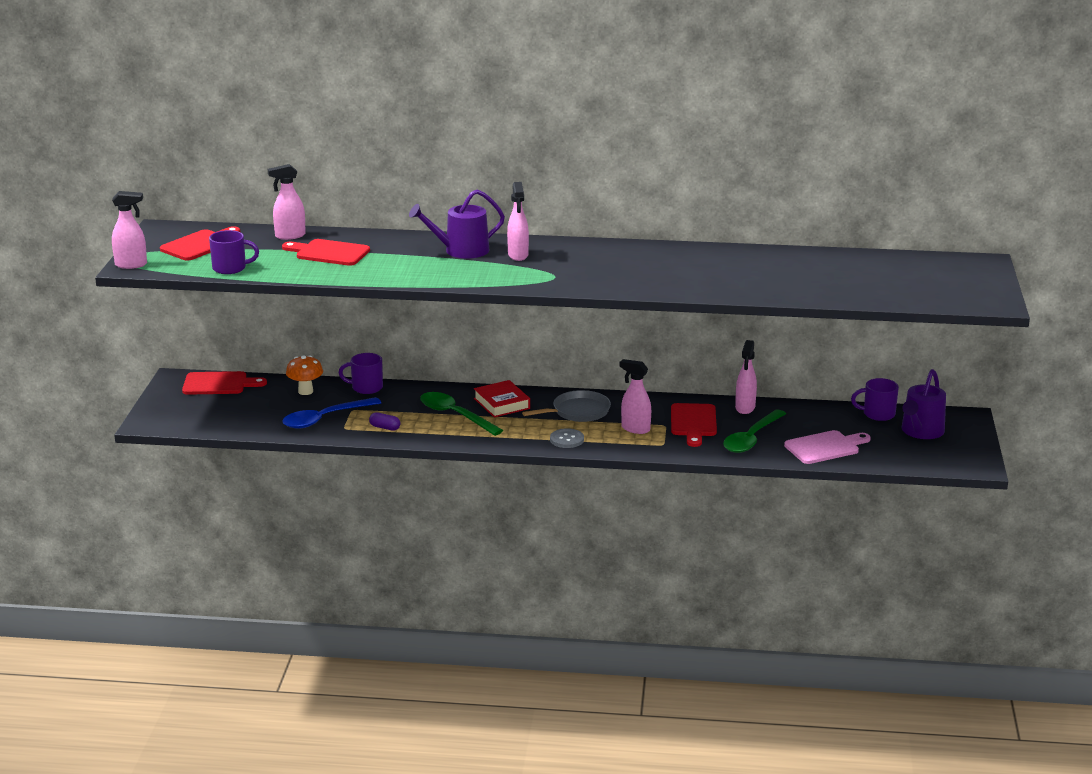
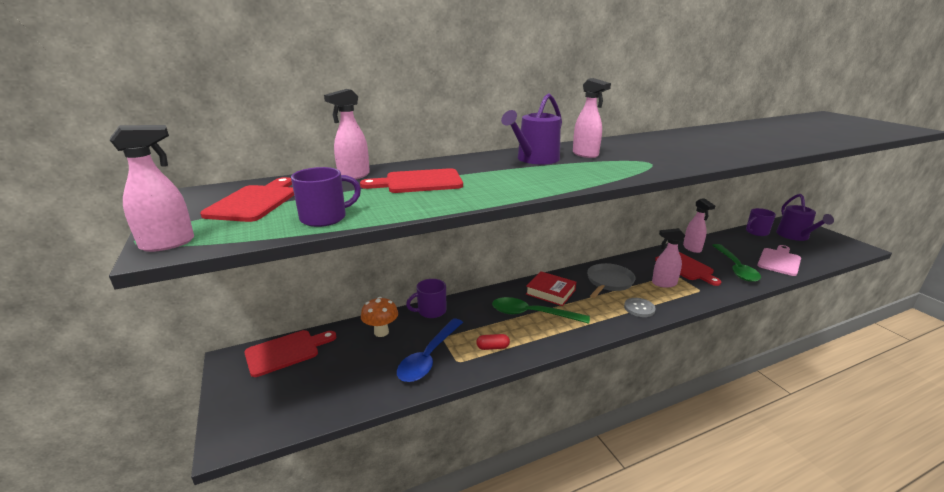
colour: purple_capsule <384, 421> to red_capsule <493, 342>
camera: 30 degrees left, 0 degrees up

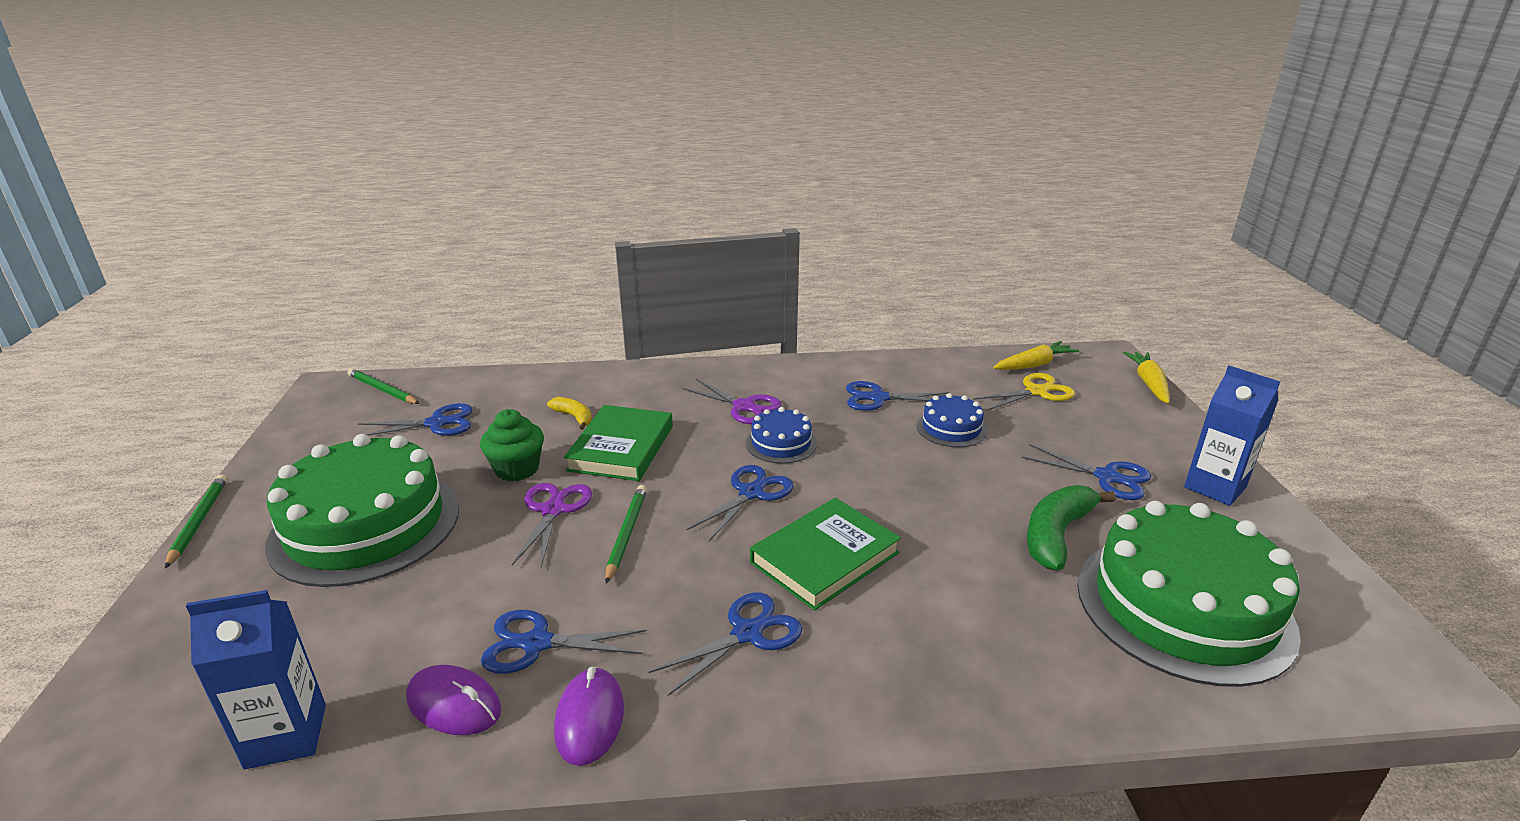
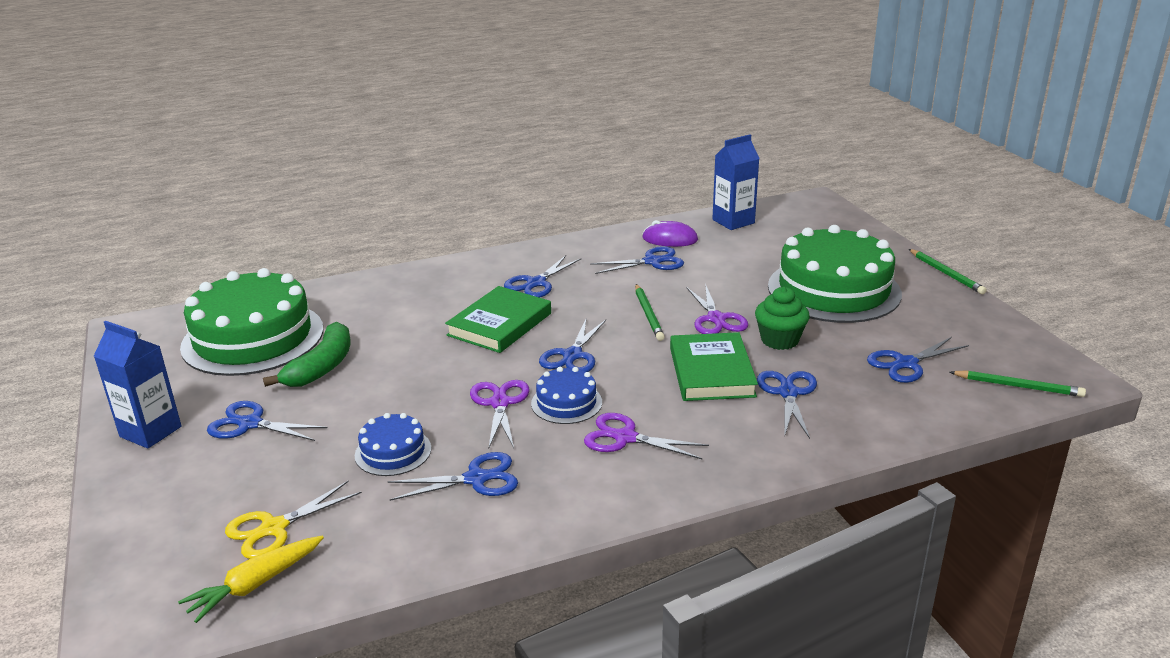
missing: yellow_carrot <1146, 377>; purple_mouse <589, 716>
appeared: purple_scissors <500, 414>
exchanged: yellow_banana <569, 413> to blue_scissors <787, 405>
camera: 165 degrees right, 0 degrees up

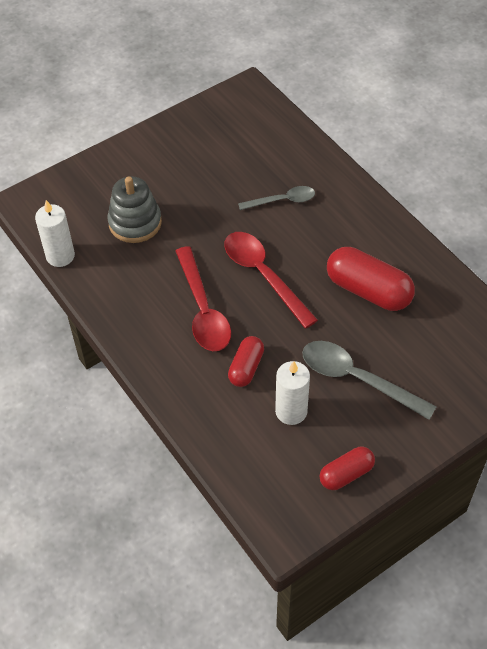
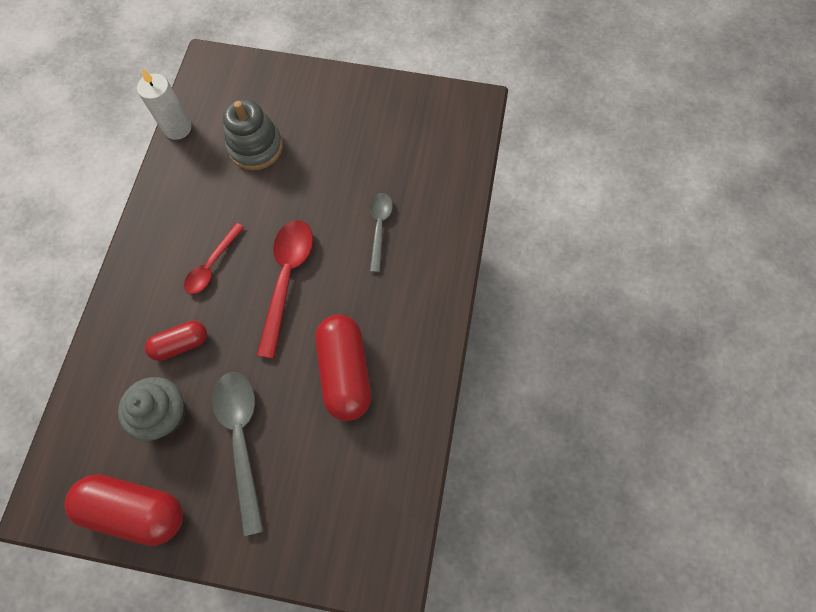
exchanged: white_candle <292, 393> to grey_cupcake <152, 409>
spun: grey_spoon <276, 198> = <381, 232> 120 degrees counterclockwise
size: red_spoon <203, 298> = <214, 258> x0.61; red_capsule <347, 468> = <123, 510> x1.72
camera: 45 degrees right, 15 degrees up

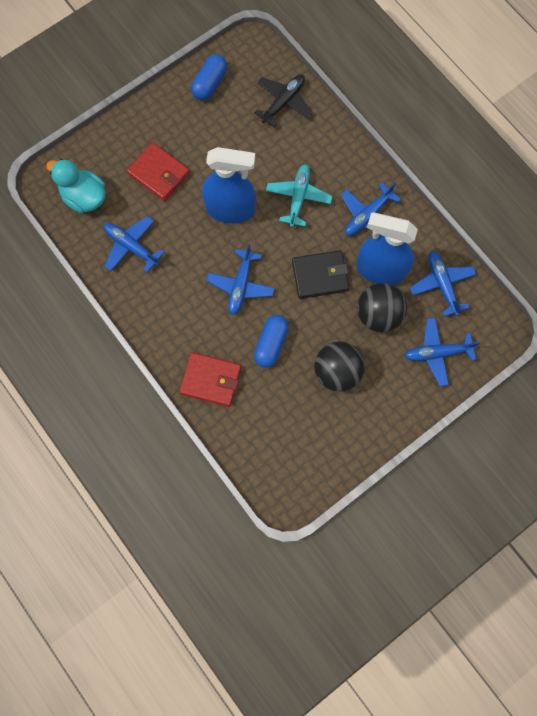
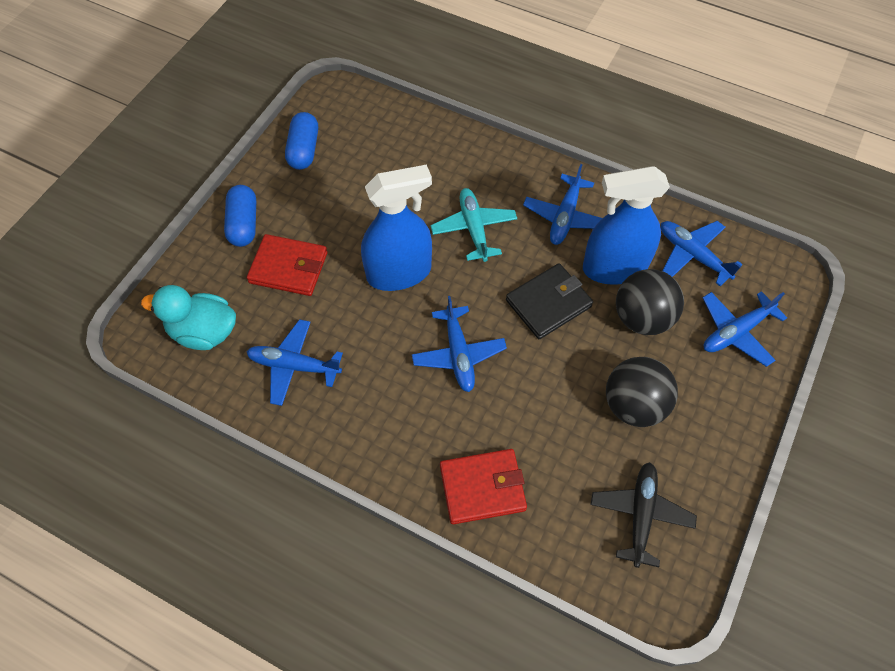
relocated: black_plane <283, 100> to <643, 515>; blue_capsule <271, 341> to <240, 216>
camera: 25 degrees left, 15 degrees down

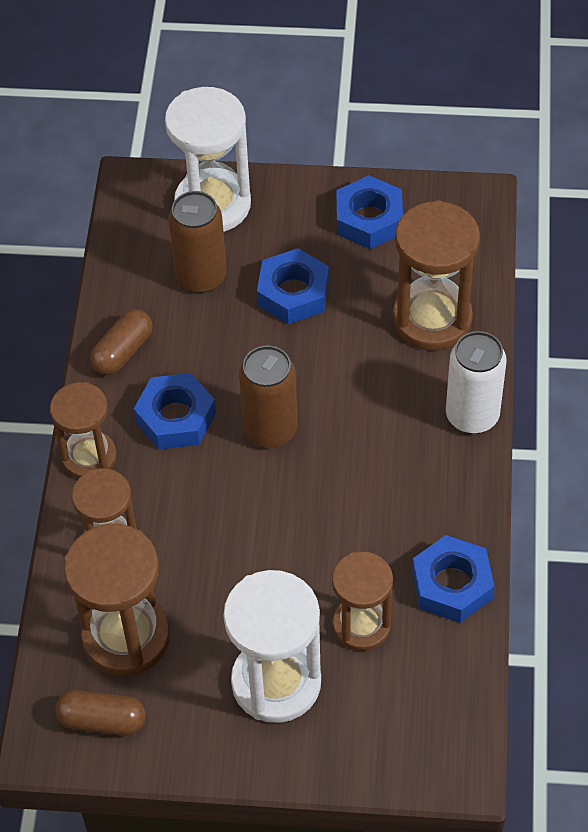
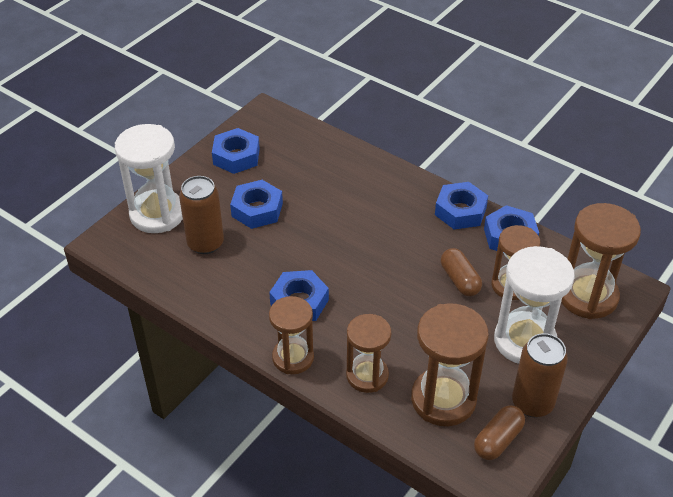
missing: white_can <476, 382>
appeared: blue_nut <461, 206>
relocated: brown_hourglass <436, 275> to <601, 261>; brown_capsule <121, 342> to <461, 272>; brown_can <268, 397> to <540, 375>
camera: 60 degrees left, 10 degrees down

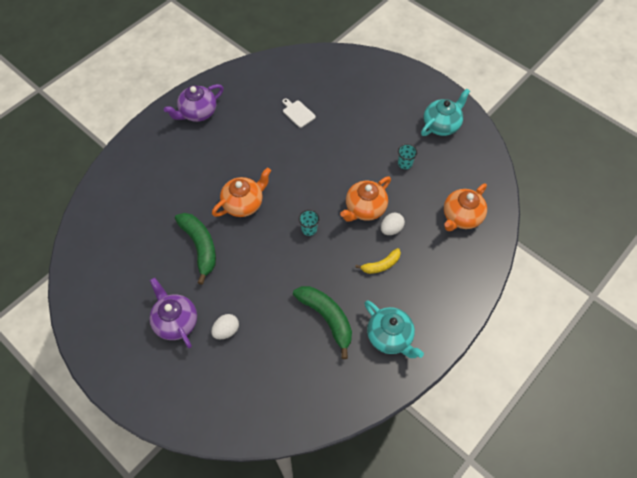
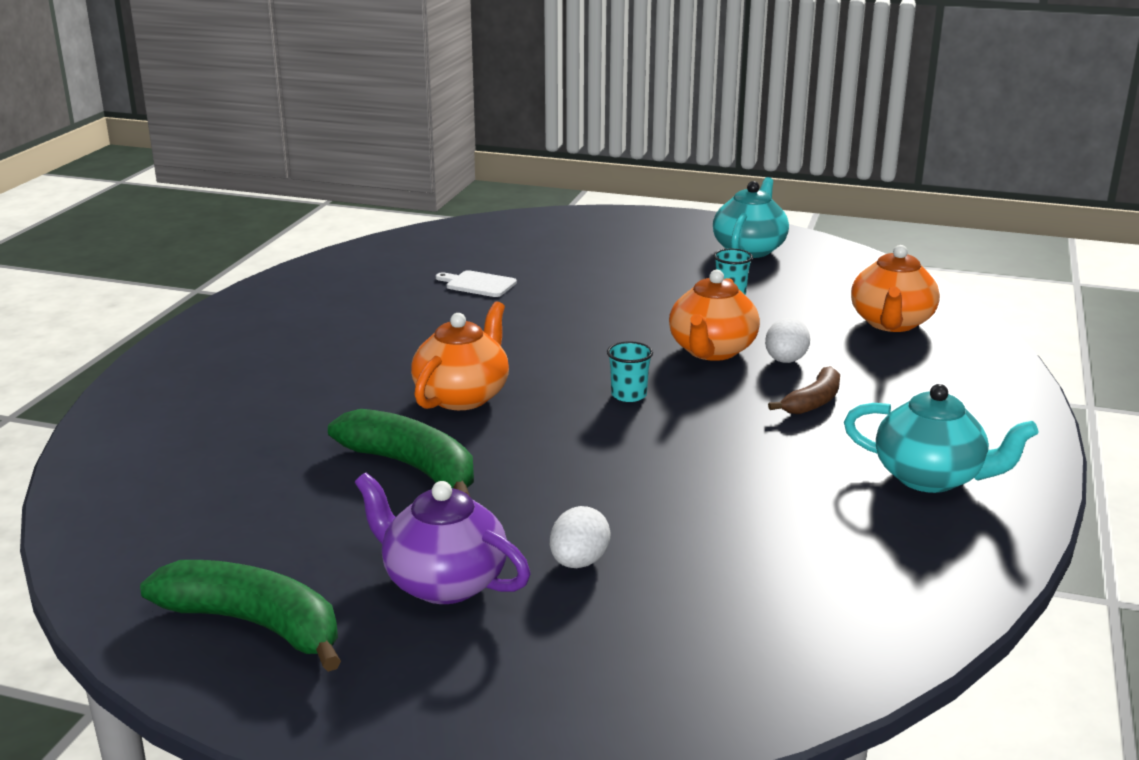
missing: purple_teapot <194, 103>
relocated: green_banana <322, 322> to <240, 616>
colour: yellow_banana <378, 261> to brown_banana <804, 390>
camera: 25 degrees left, 35 degrees down

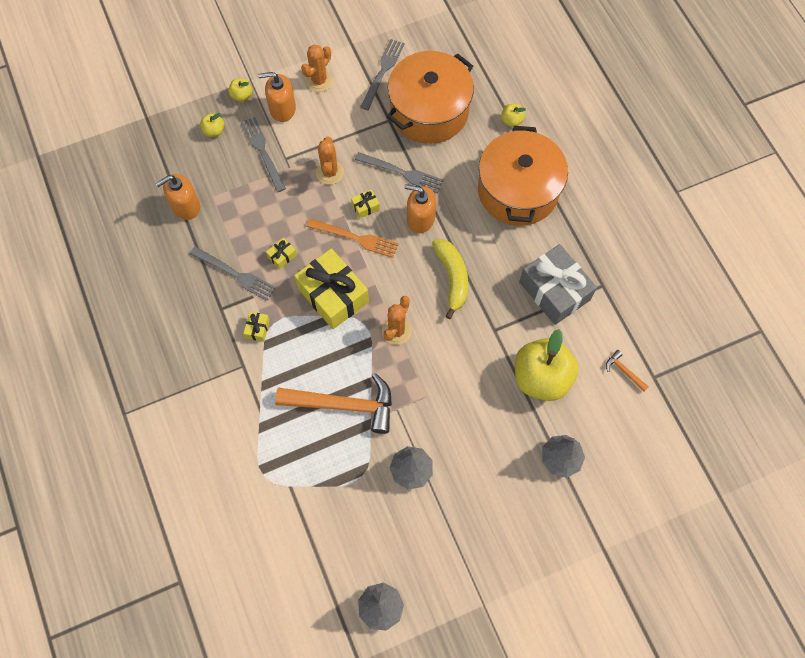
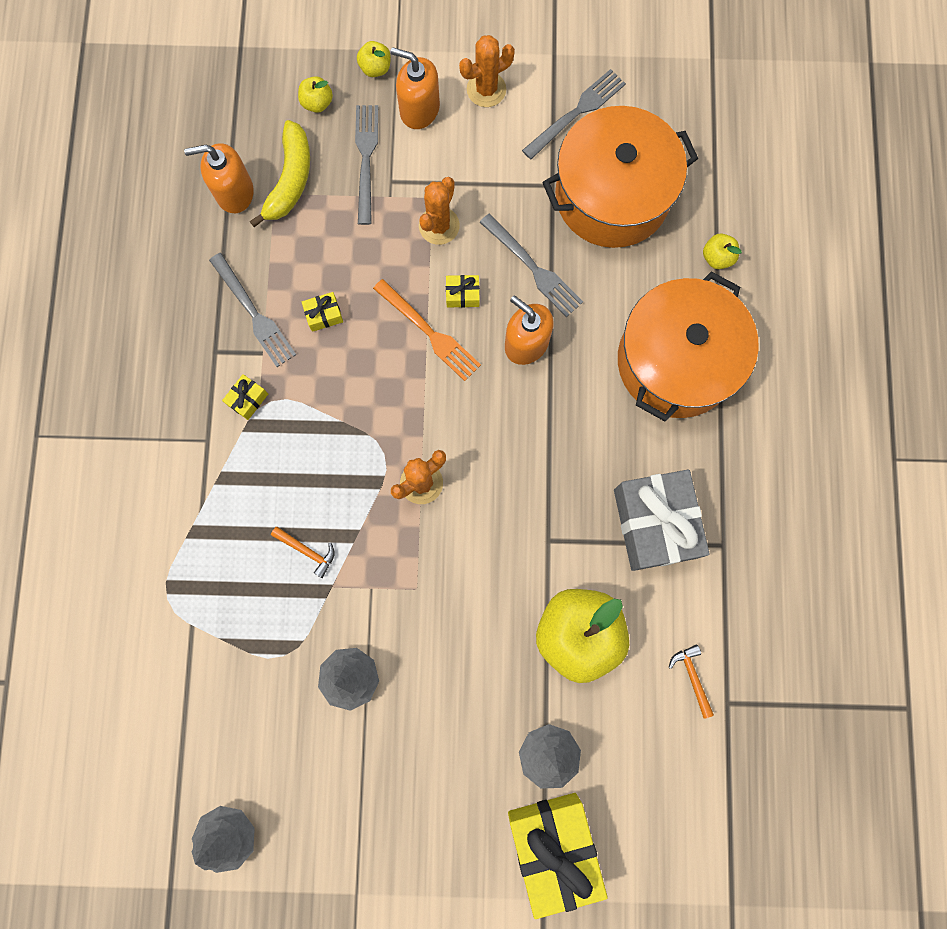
relocated: yellow_banana <450, 279> to <280, 173>; yellow_gift <331, 288> to <558, 856>
size: orange_hammer <333, 403> = <303, 552> x0.42
camera: 25 degrees right, 10 degrees up

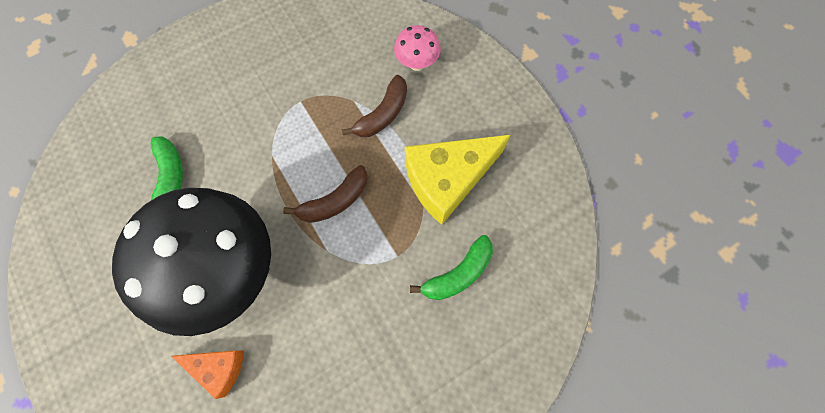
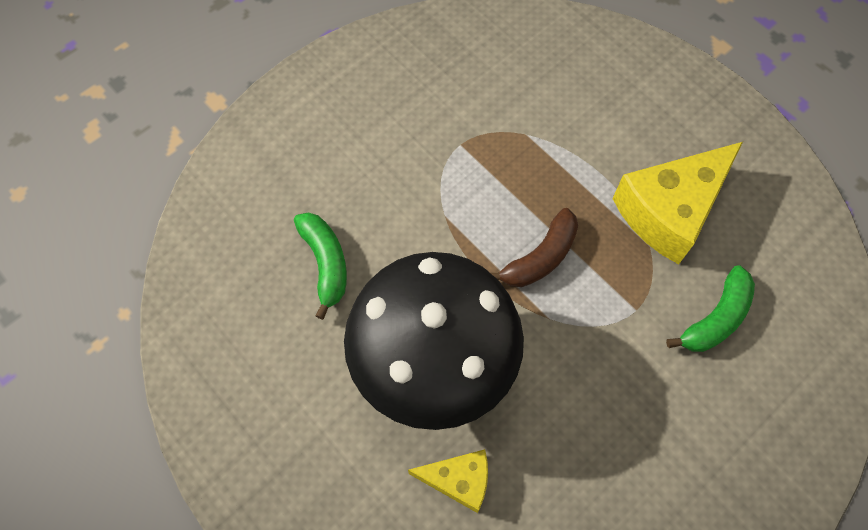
missing: pink_mushroom <417, 48>; brown_banana <374, 106>
colour: orange_cheese <207, 374> to yellow_cheese <448, 481>
camera: 10 degrees left, 5 degrees down

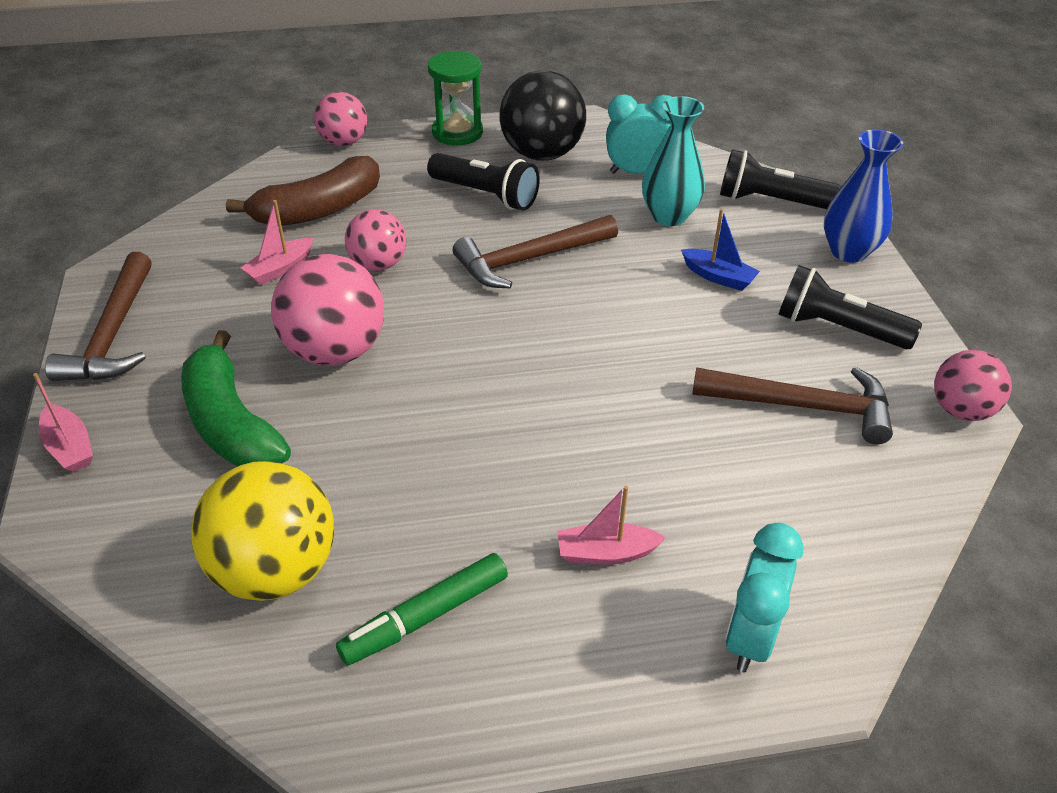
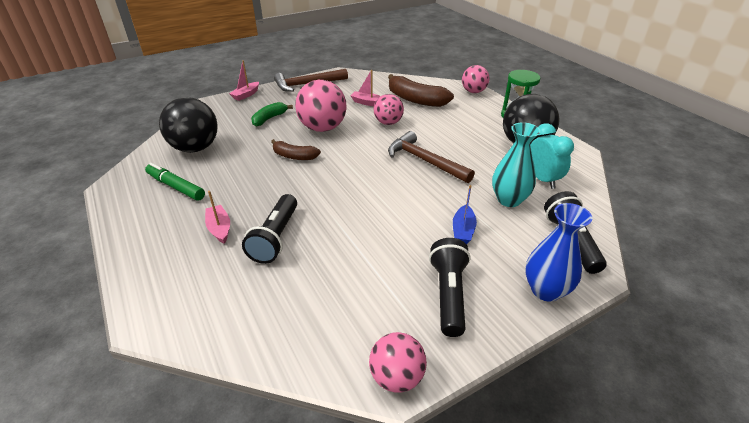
missing: brown_hammer <792, 405>; turquoise_clock <764, 597>
appeared: brown_banana <296, 149>
relocated: black_flashlight <483, 181> to <269, 229>
colour: yellow_ball <262, 531> to black_ball <188, 125>
size: green_banana <236, 398> = <272, 114> x0.59
camera: 70 degrees right, 5 degrees down

